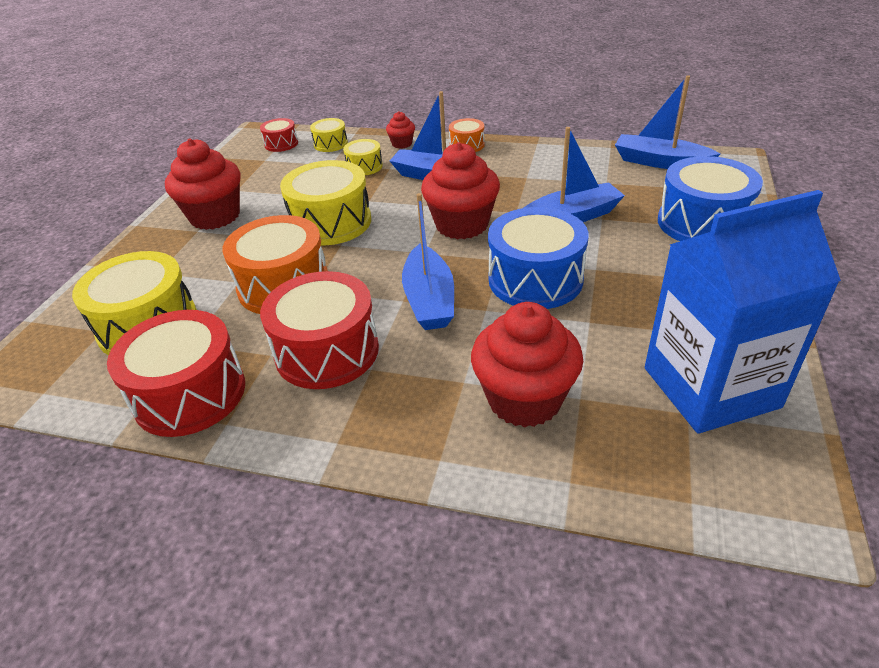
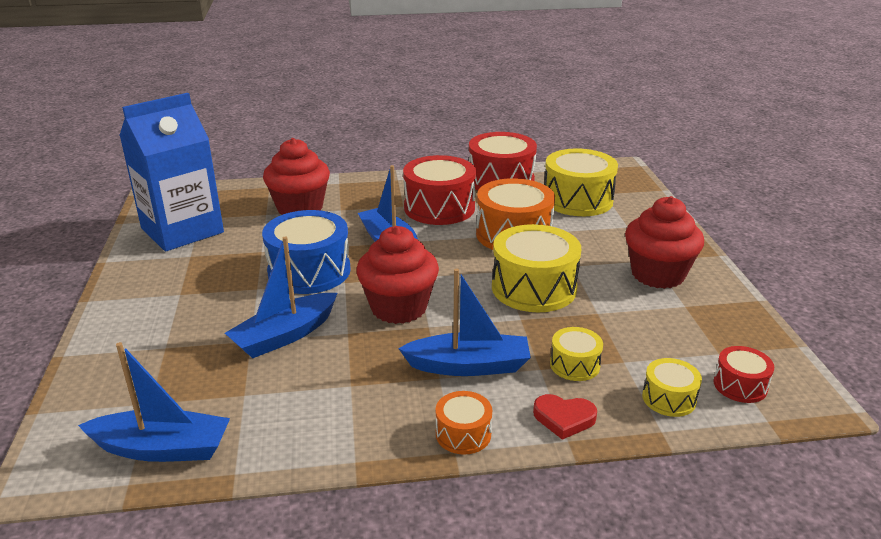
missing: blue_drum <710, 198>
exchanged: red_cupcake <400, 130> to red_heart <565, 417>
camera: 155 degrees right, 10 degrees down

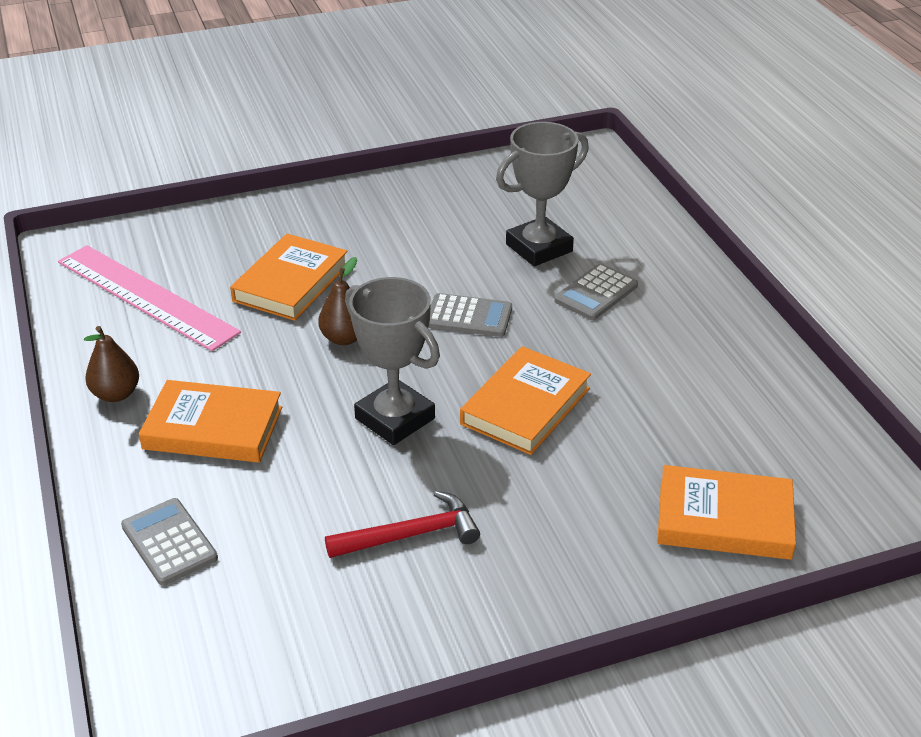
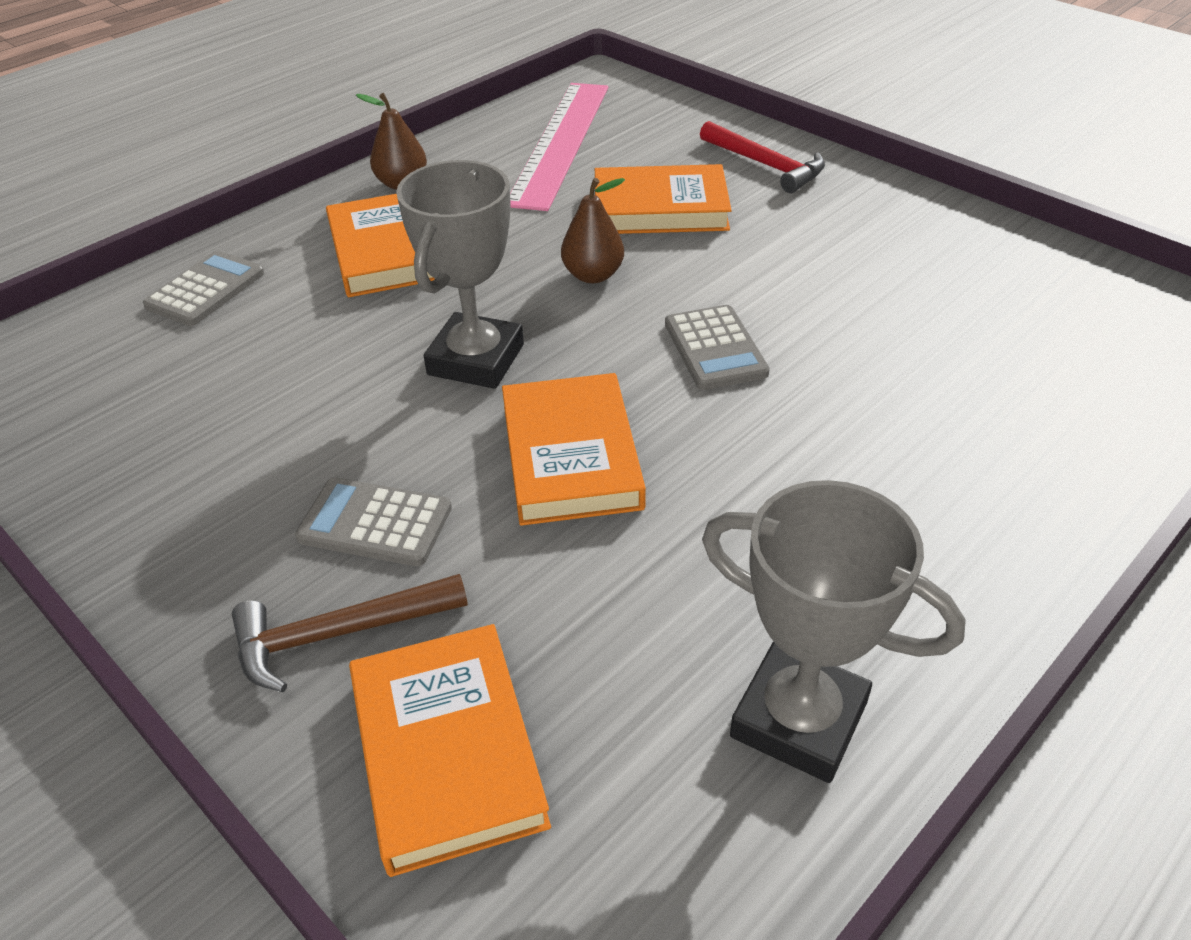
appeared: brown_hammer <350, 633>
relocated: grey_trophy <542, 194> to <834, 631>; grey_calculator <596, 292> to <373, 522>; red_hammer <402, 524> to <762, 157>
spun: orange_book <525, 400> = <574, 449> 75 degrees clockwise
camera: 65 degrees right, 5 degrees up

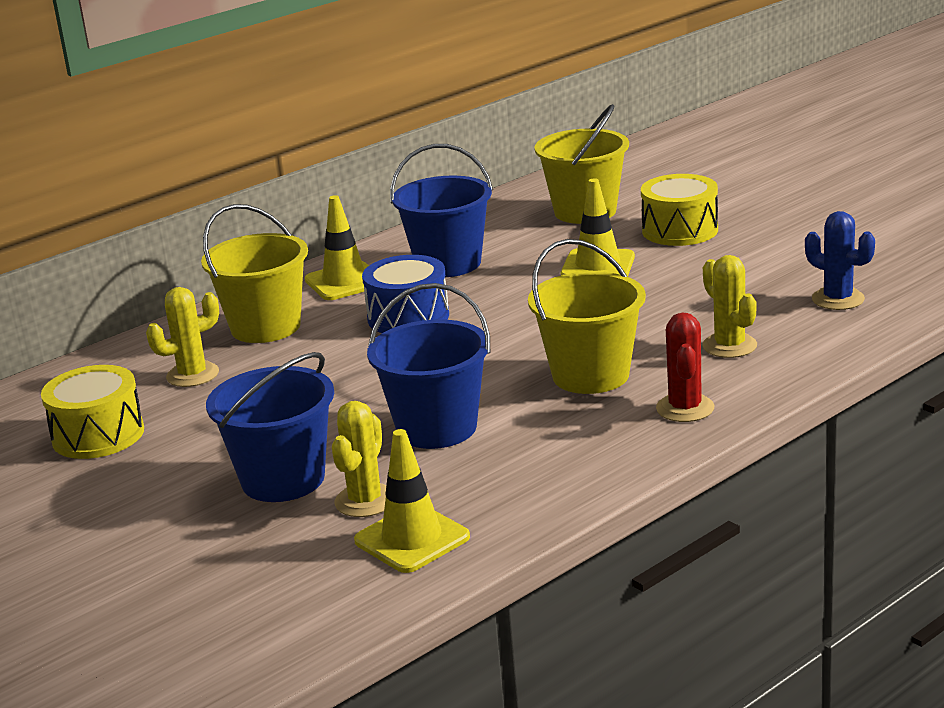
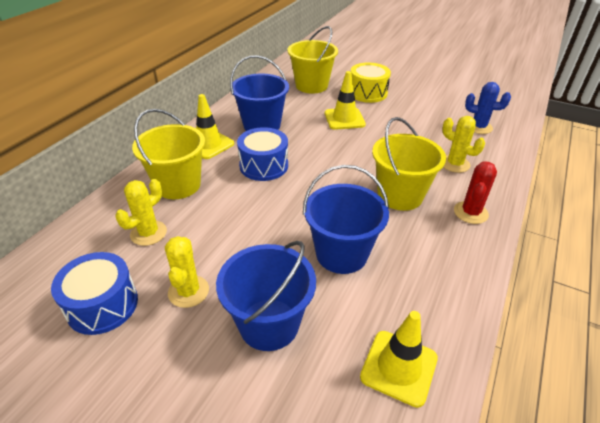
relocated: yellow_cactus <359, 459> to <187, 272>
colour: yellow_drum <92, 412> to blue_drum <94, 293>
spun: red_cactus <685, 367> = <475, 193> 45 degrees clockwise
camera: 25 degrees left, 15 degrees up

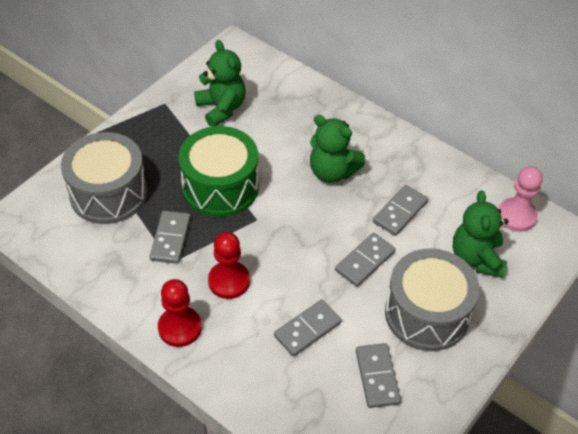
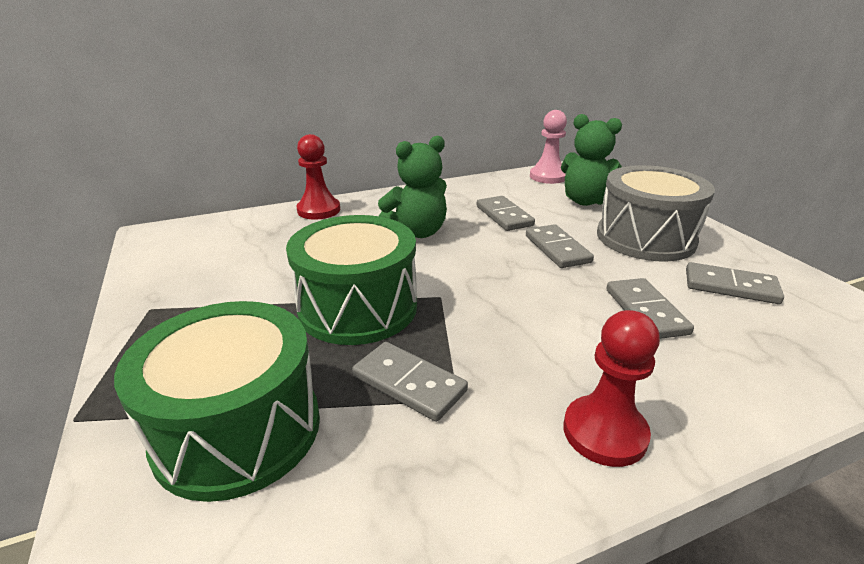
missing: green_teddy_bear <219, 83>
relocated: red_pawn <229, 265> to <318, 177>
colour: grey_drum <104, 178> to green_drum <217, 401>
camera: 60 degrees left, 20 degrees down

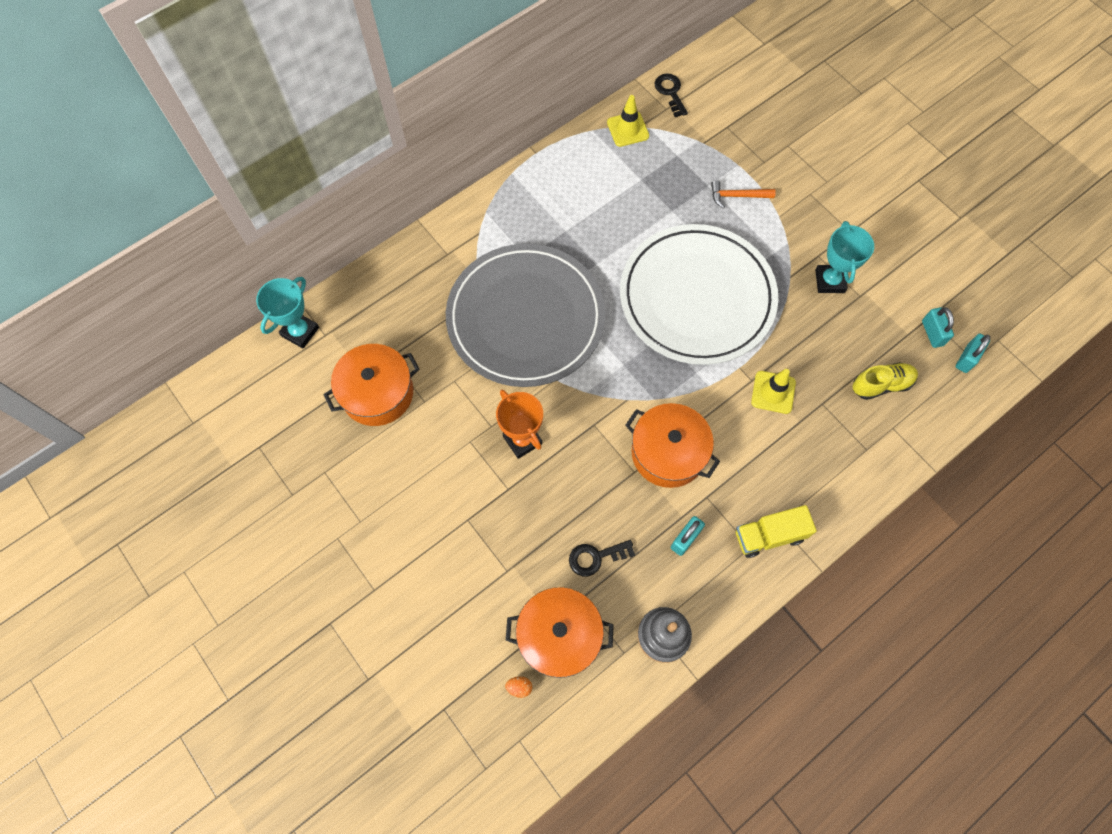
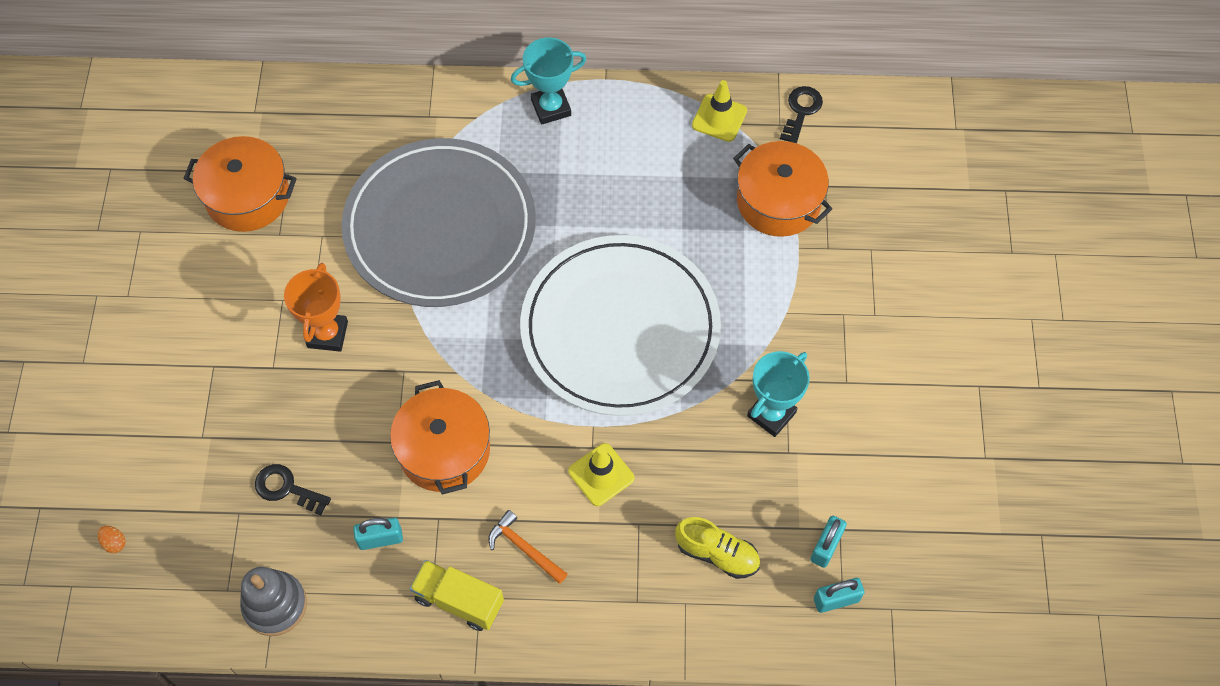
relocated: orange_hammer <743, 194> to <527, 547>; turquoise_trophy <287, 312> to <548, 81>; orange_pot <560, 632> to <782, 189>
camera: 40 degrees right, 5 degrees down

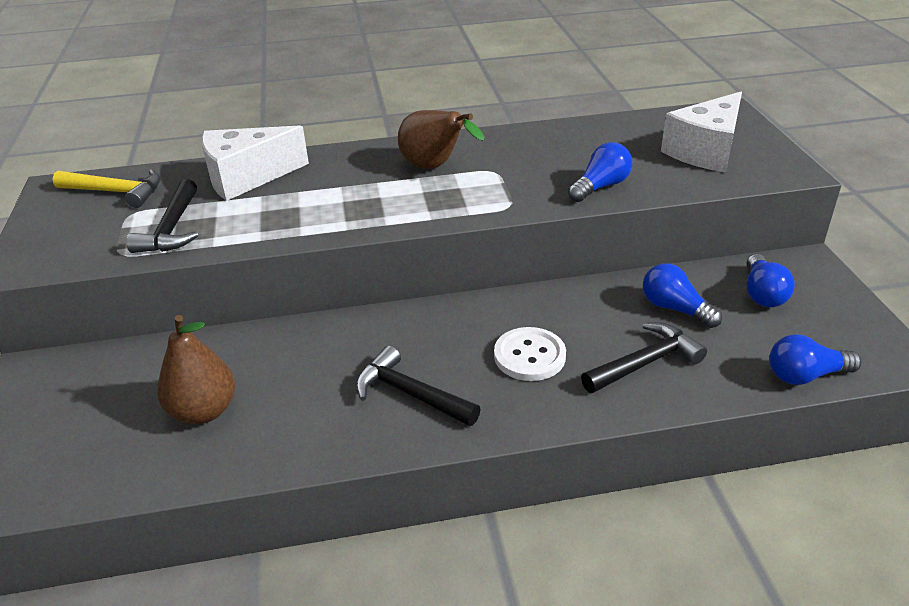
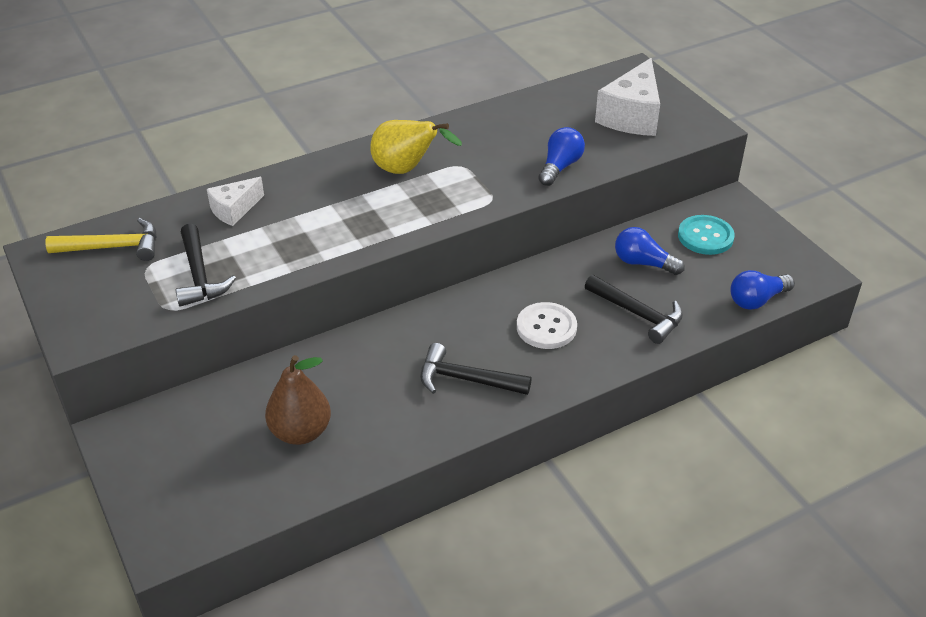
exchanged: blue_light_bulb <771, 280> to turquoise_button <706, 235>
colour: brown_pear <441, 139> to yellow_pear <416, 147>
spun: black_hammer <644, 357> = <634, 309> 90 degrees clockwise
size: white_cheese <255, 163> = <235, 201> x0.58
camera: 20 degrees left, 5 degrees up

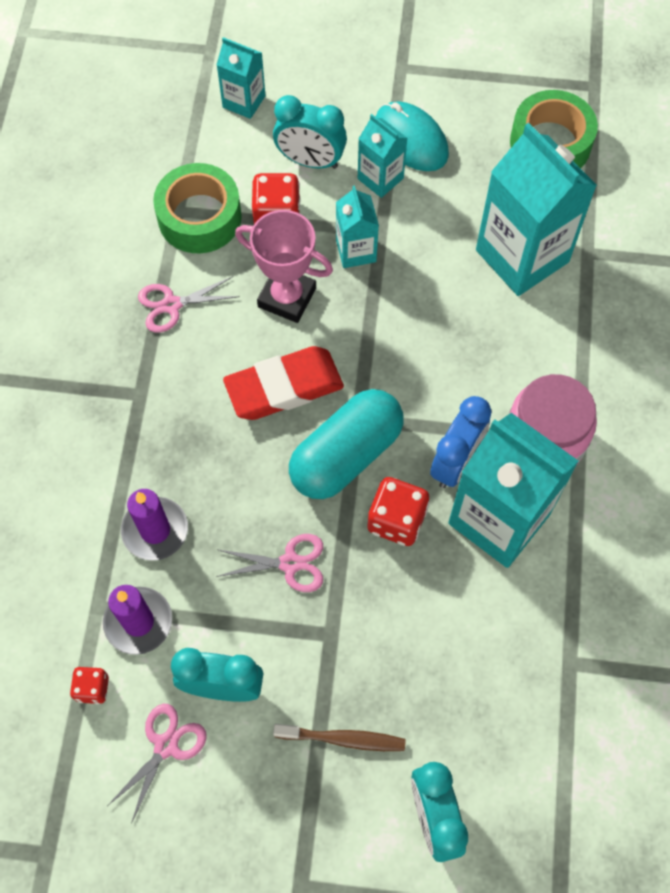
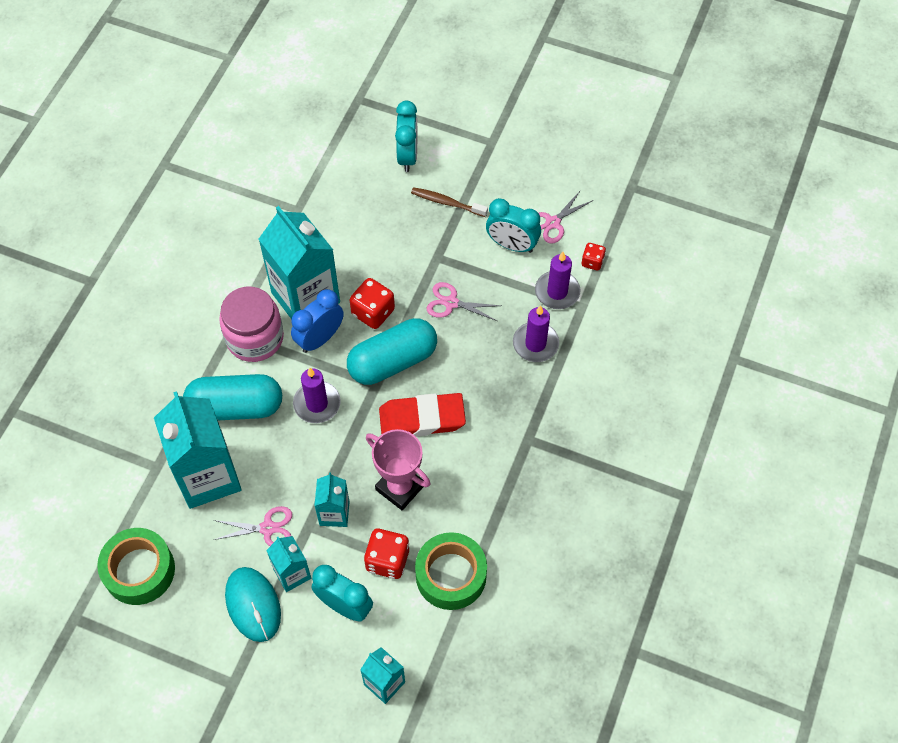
appeared: purple_candle <317, 395>; turquoise_capsule <232, 397>
relocated: pink_scissors <189, 304> to <253, 526>
camera: 165 degrees left, 5 degrees down

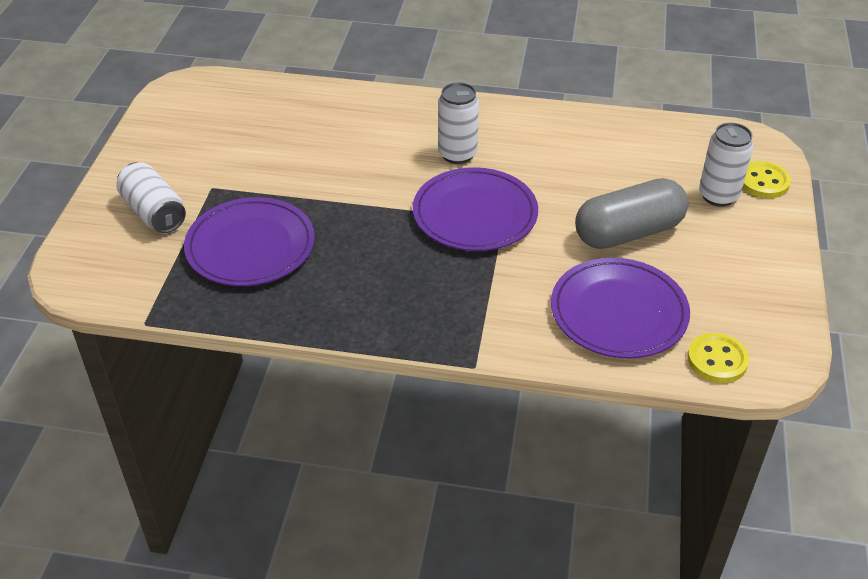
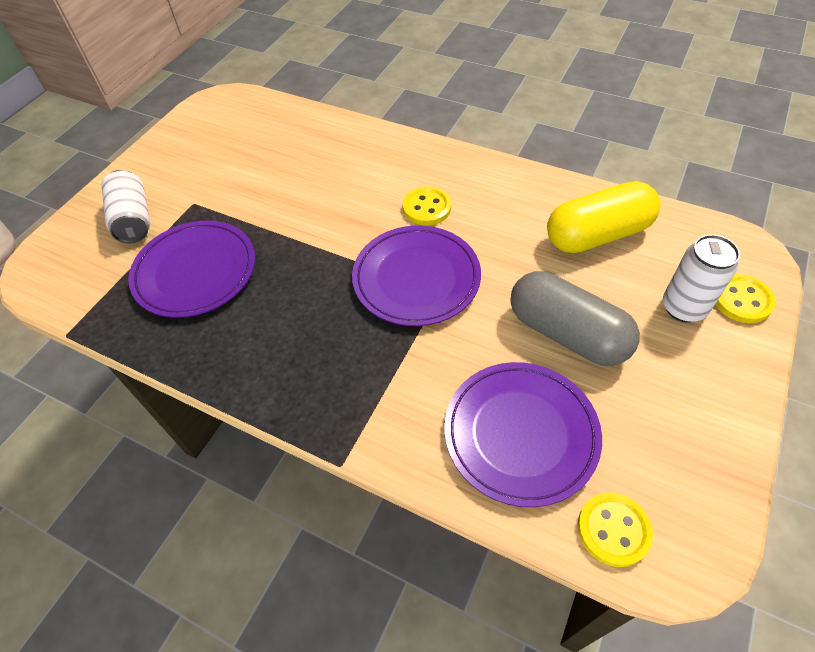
appeared: yellow_capsule <603, 217>
exchanged: white_can <458, 123> to yellow_button <427, 206>
spun: grey_capsule <631, 213> = <575, 318> 45 degrees clockwise
camera: 20 degrees right, 10 degrees up

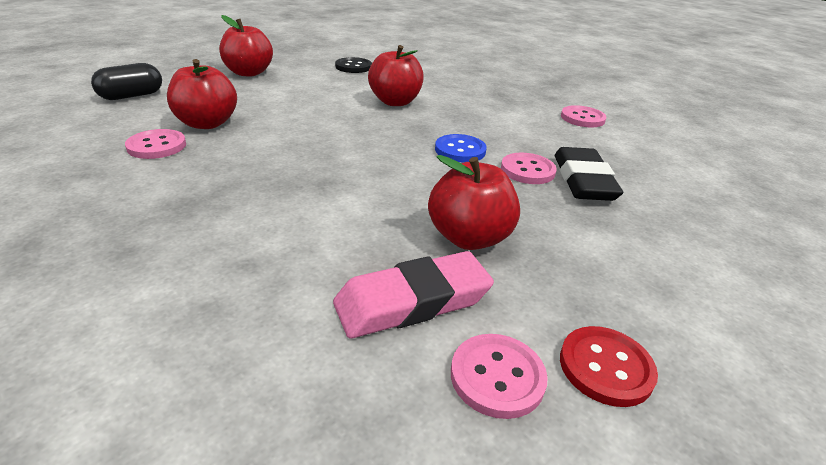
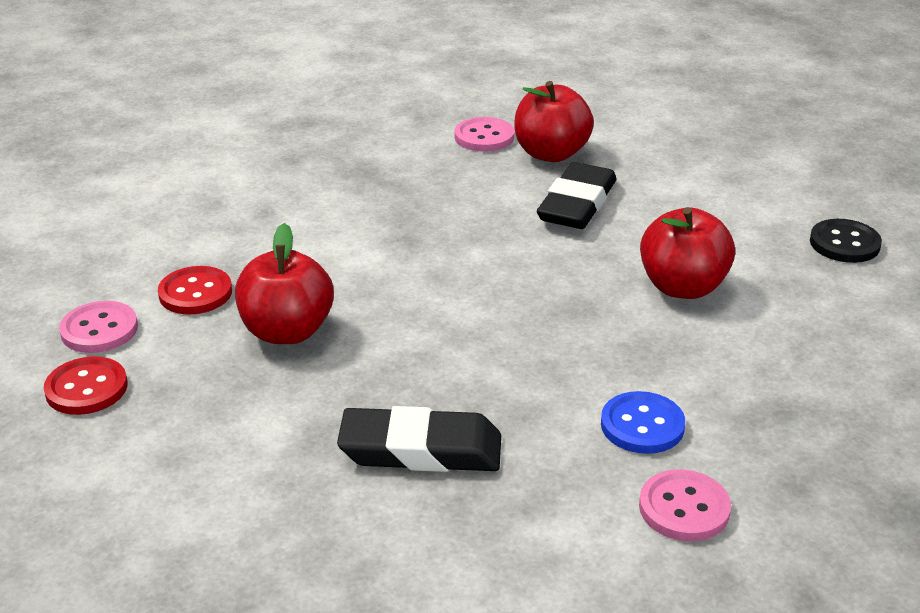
missing: red_apple <246, 46>; black_capsule <126, 81>; pink_button <529, 168>
appeared: black_eraser <577, 195>
relocated: blue_button <461, 148> to <643, 422>
exchanged: pink_eraser <413, 295> to red_button <195, 290>
camera: 95 degrees right, 0 degrees up

